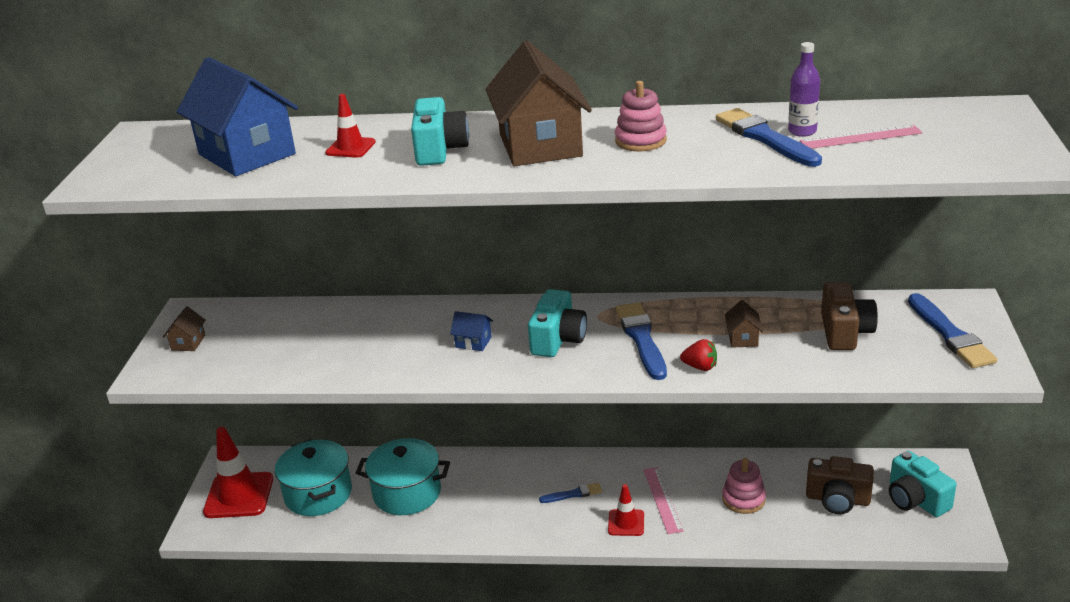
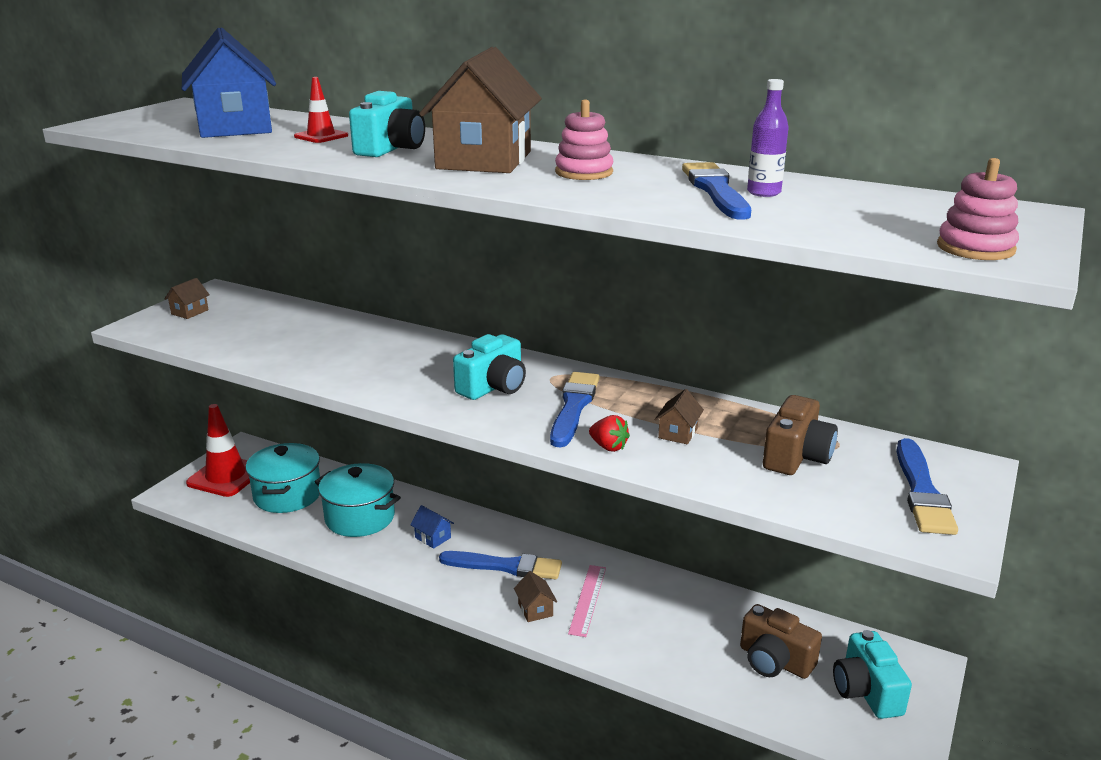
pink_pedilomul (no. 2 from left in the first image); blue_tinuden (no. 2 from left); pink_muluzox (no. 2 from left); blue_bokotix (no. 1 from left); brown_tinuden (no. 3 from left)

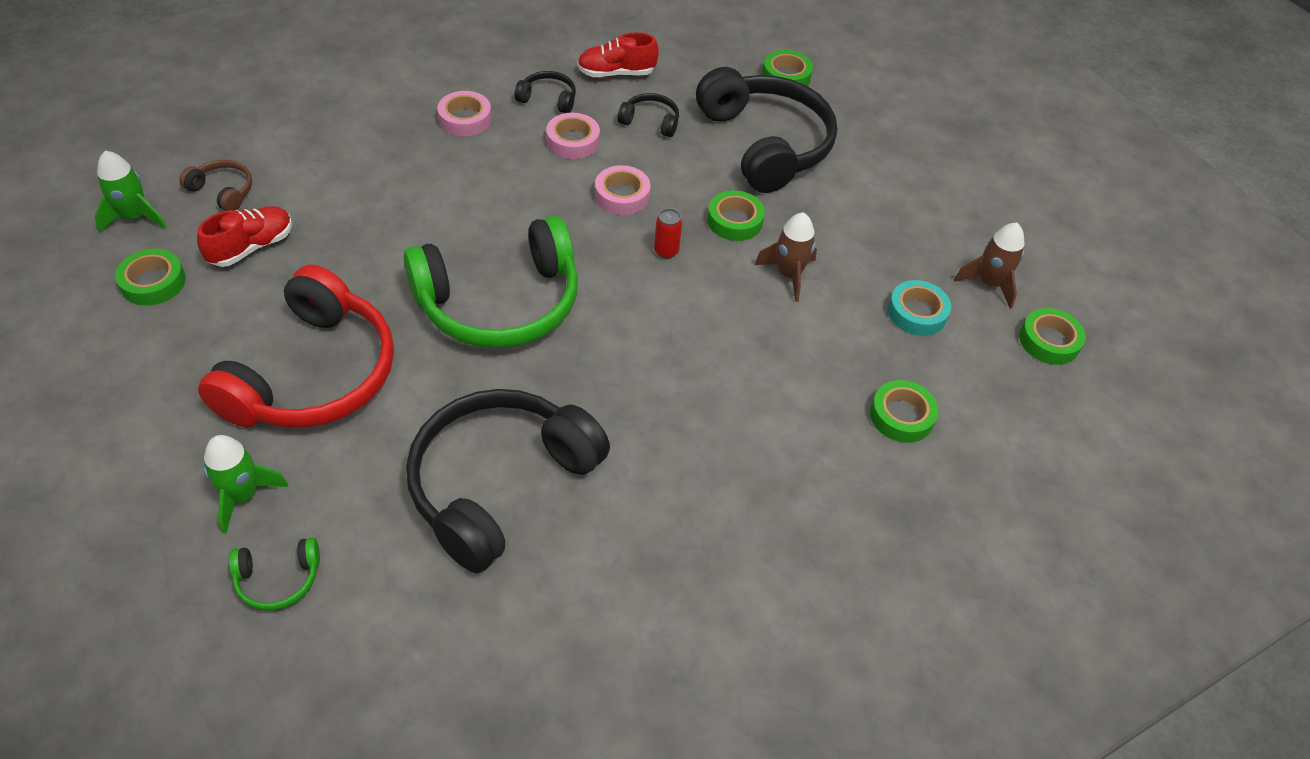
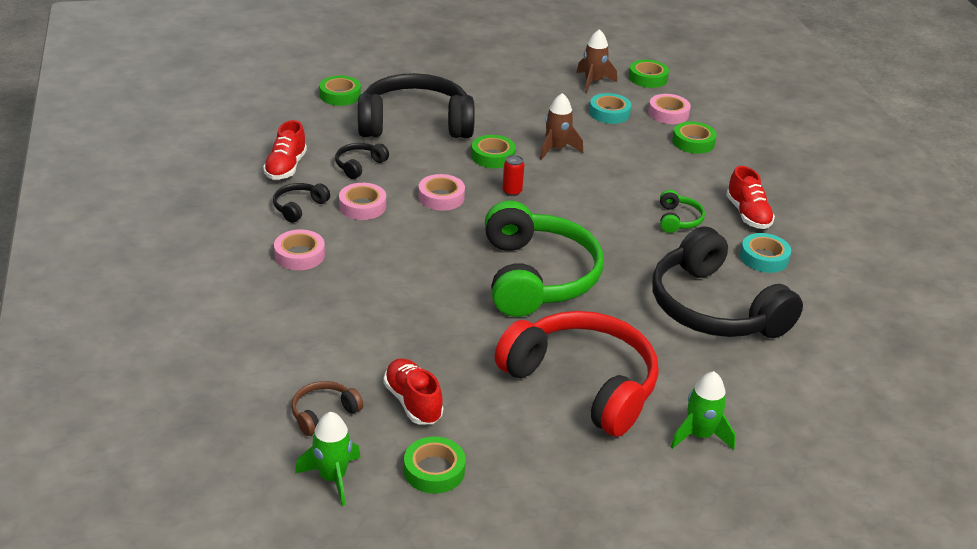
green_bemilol (no. 2 from left); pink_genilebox (no. 4 from left); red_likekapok (no. 3 from left); turquoise_genilebox (no. 2 from left)

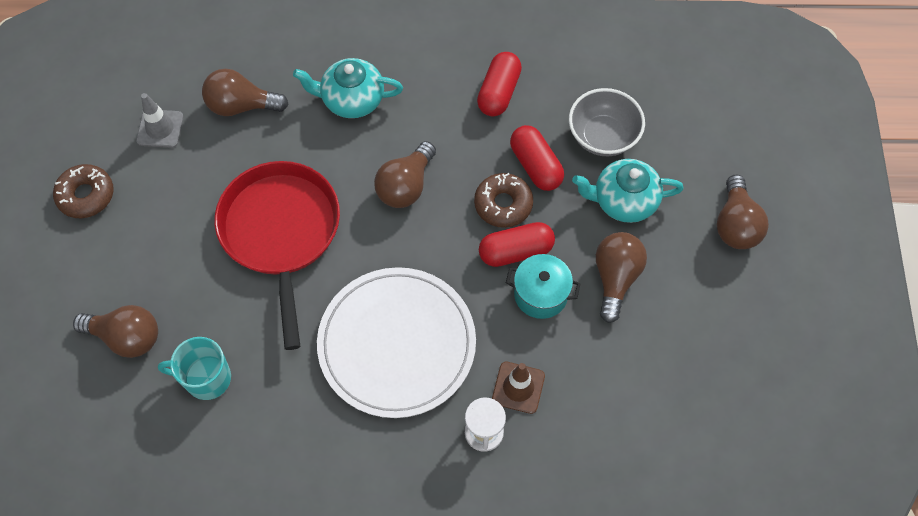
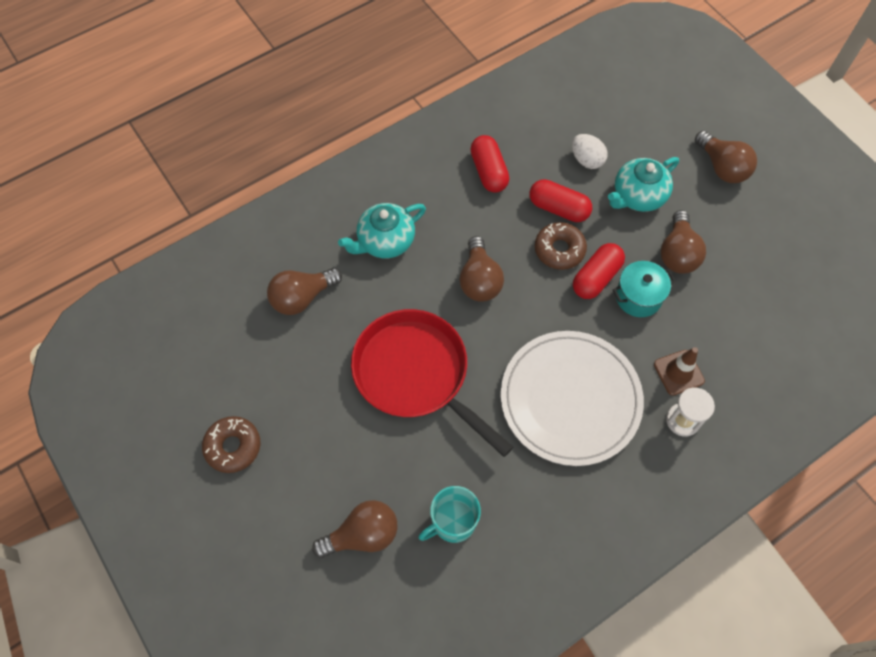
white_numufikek; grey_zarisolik; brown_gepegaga (no. 4 from left)

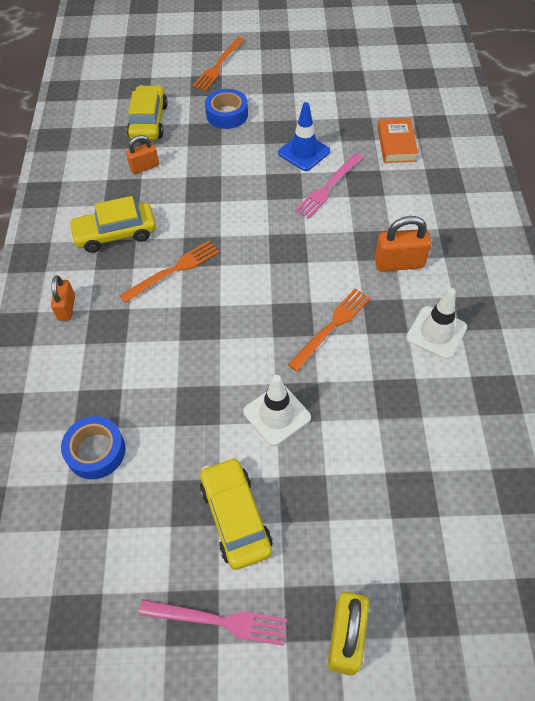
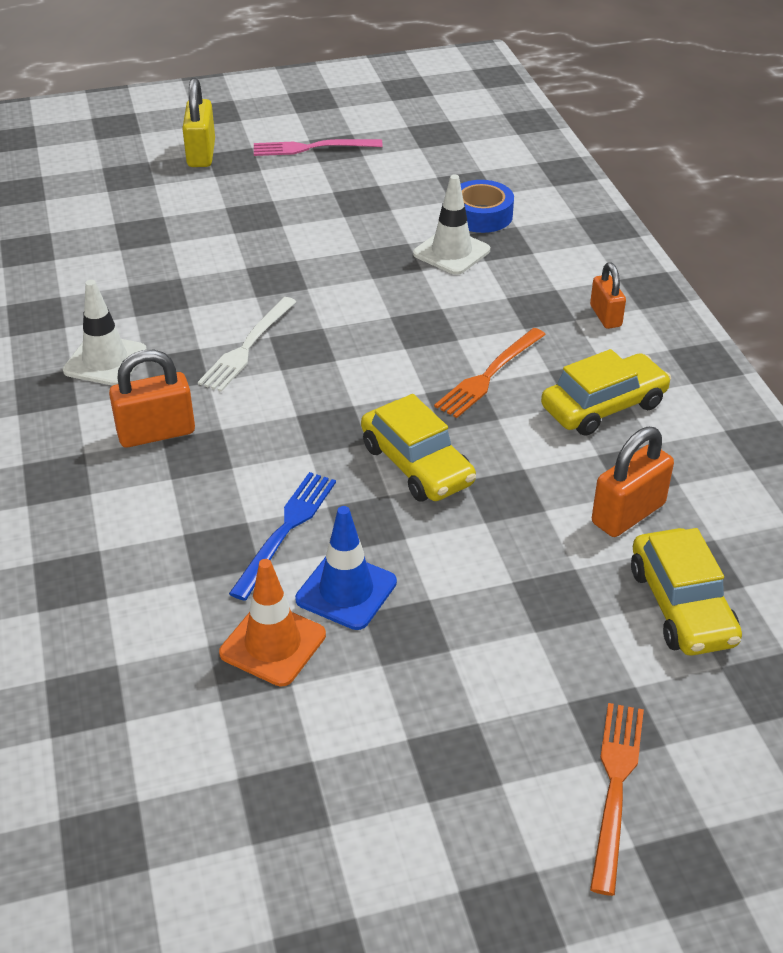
blue_genilebox (no. 2 from left in the first image); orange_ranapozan; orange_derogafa (no. 3 from left); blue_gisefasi; white_gisefasi; white_zarisolik (no. 2 from left); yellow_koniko (no. 1 from left); orange_zarisolik

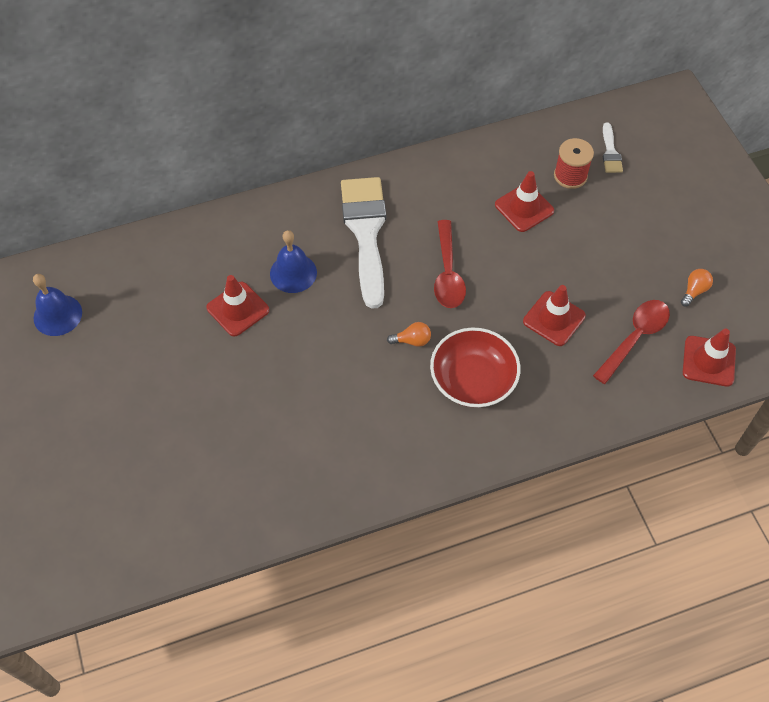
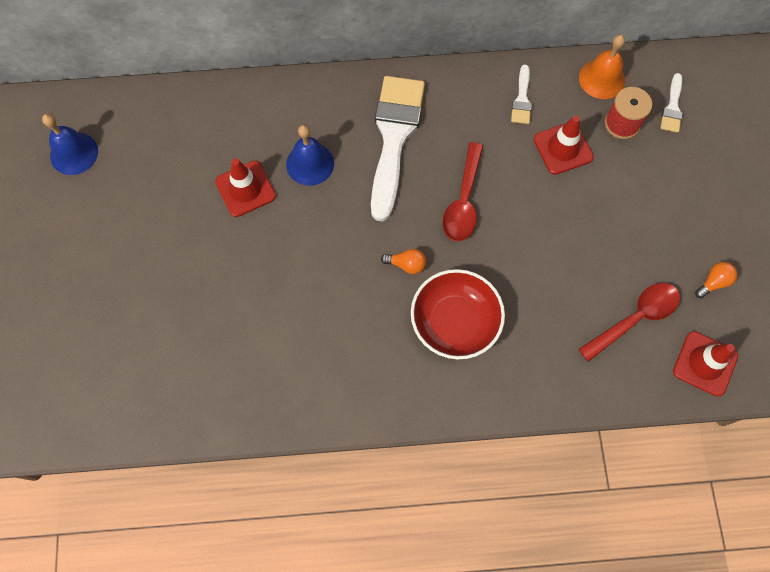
red_zarisolik (no. 3 from left in the first image); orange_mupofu; white_bokotix (no. 2 from left)

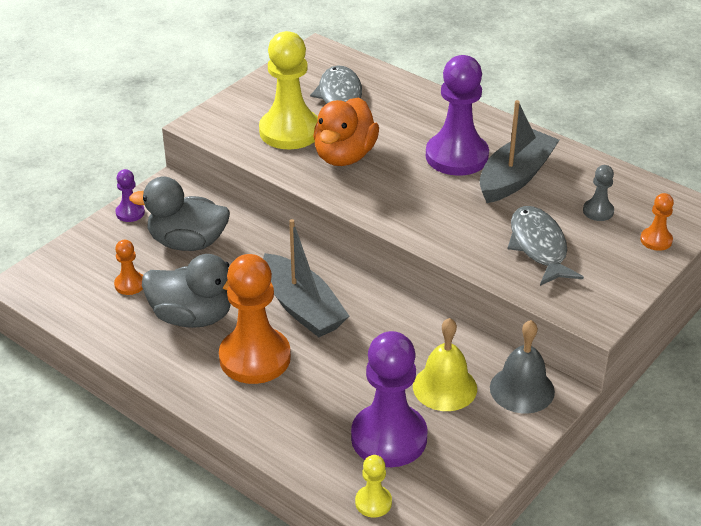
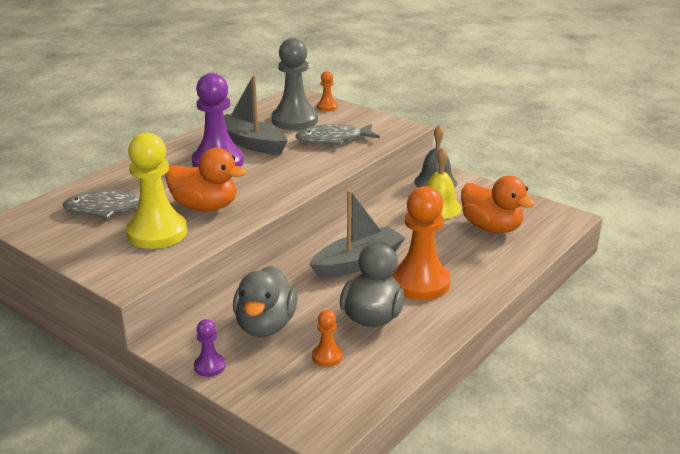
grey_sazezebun; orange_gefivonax (no. 2 from left); yellow_sazezebun (no. 2 from left in the first image)

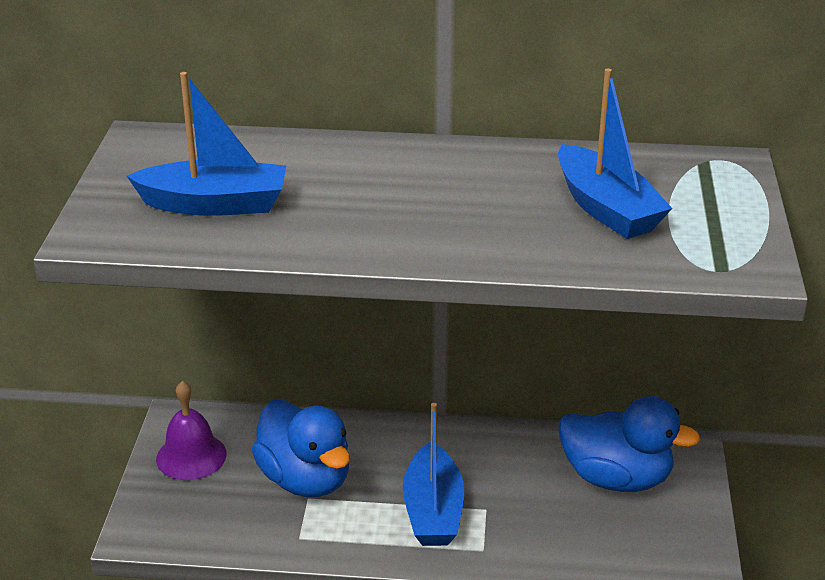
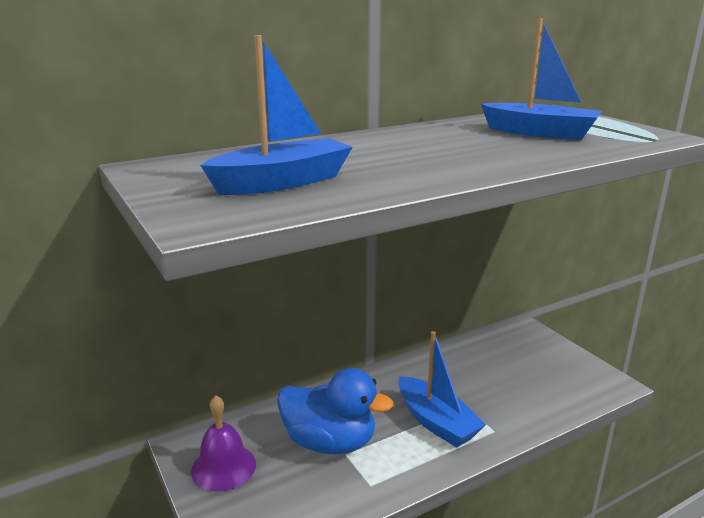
blue_gefivonax (no. 2 from left in the first image)

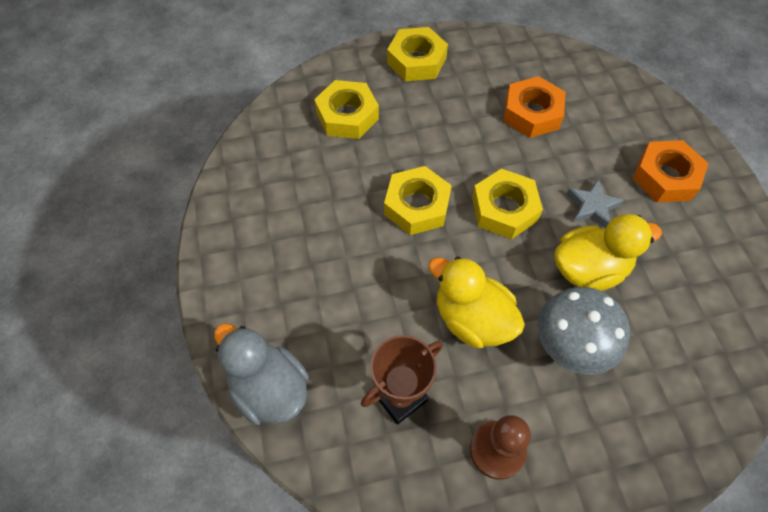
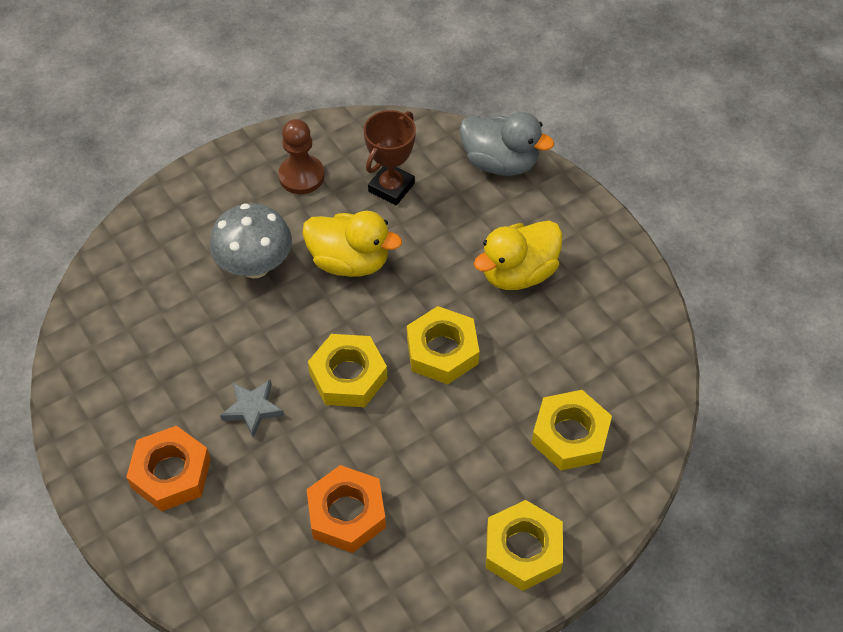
yellow_gefivonax (no. 2 from left)

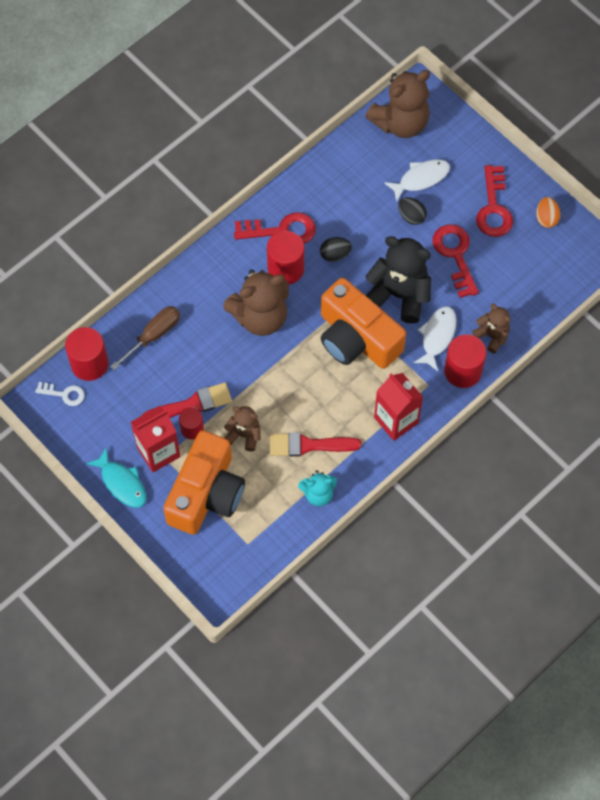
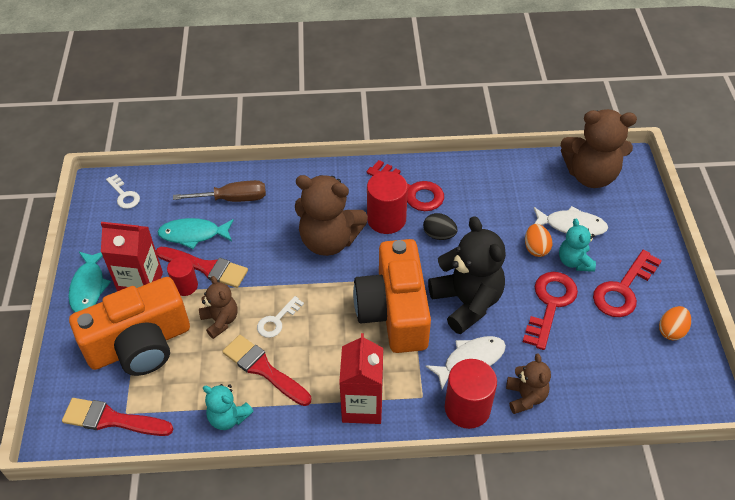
orange_numufikek (no. 1 from left); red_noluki (no. 1 from left in the first image); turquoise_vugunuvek (no. 2 from left); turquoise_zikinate (no. 2 from left); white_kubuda (no. 2 from left); red_bokotix (no. 1 from left)

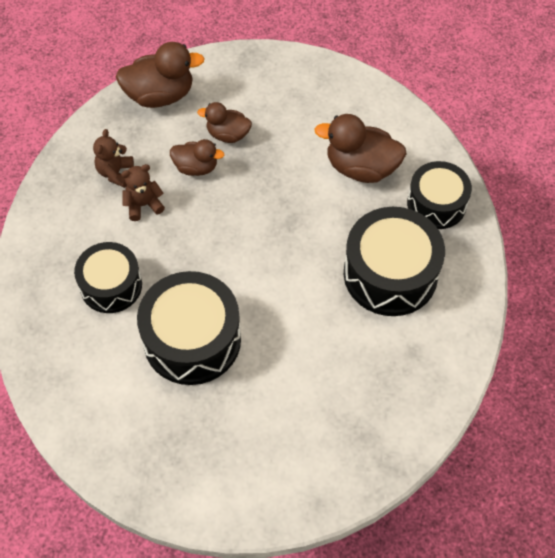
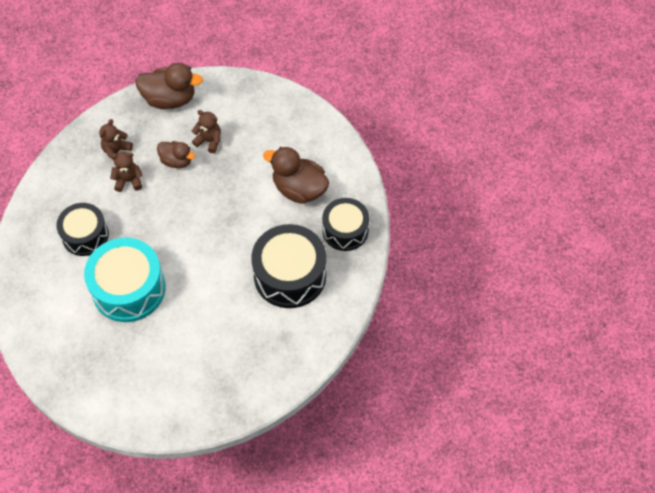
brown_zikinate (no. 3 from left); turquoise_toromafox

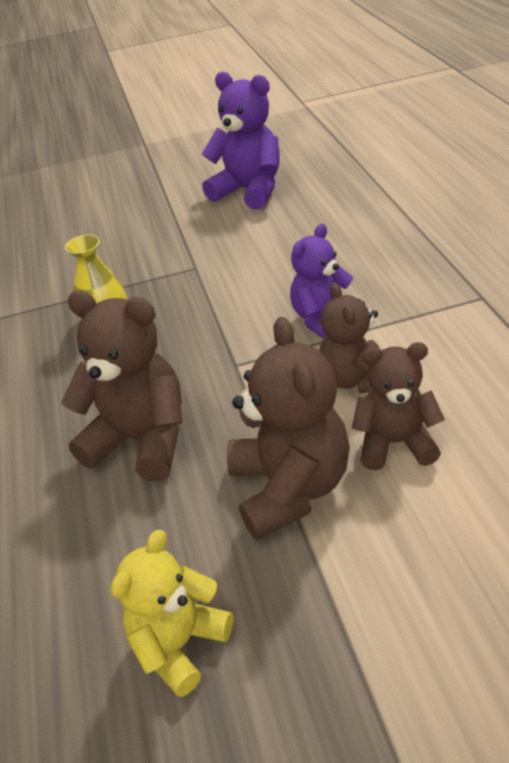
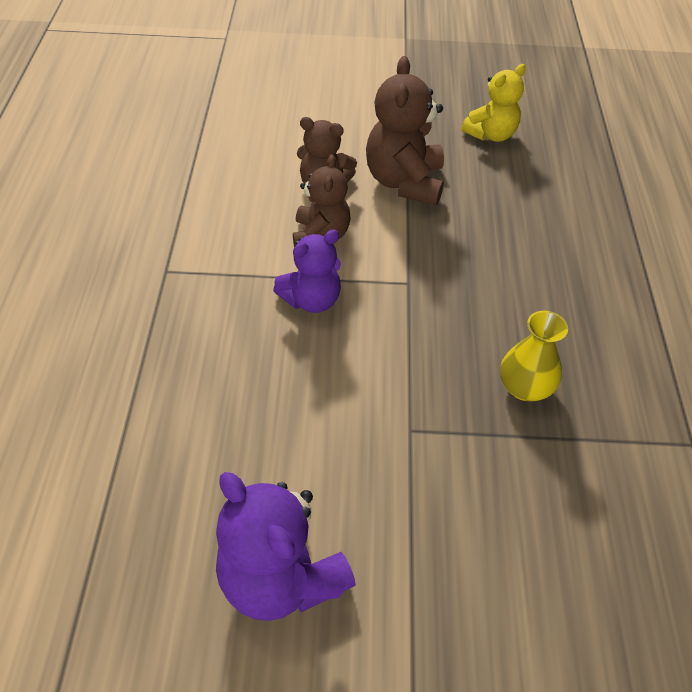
brown_zikinate (no. 1 from left in the first image)

